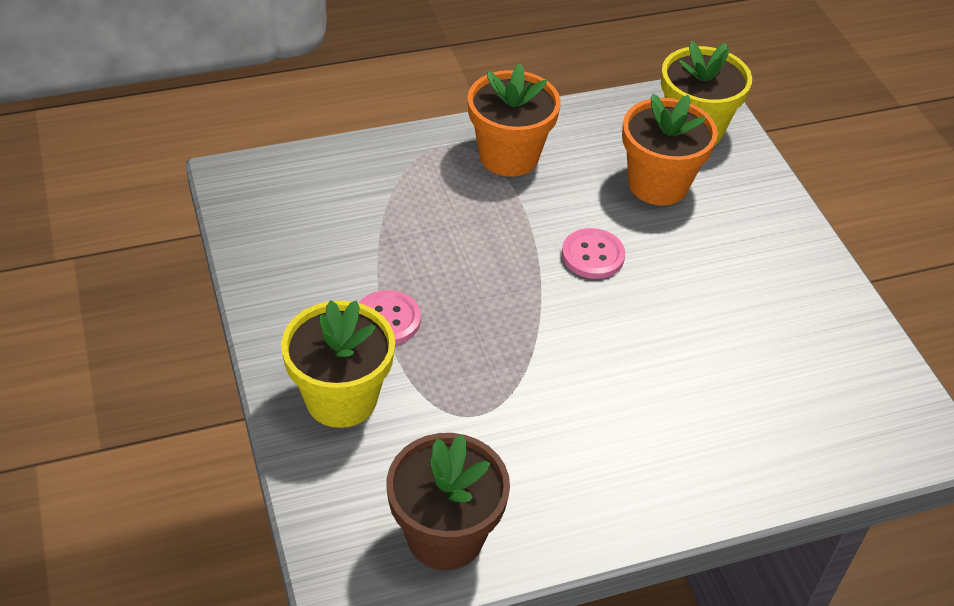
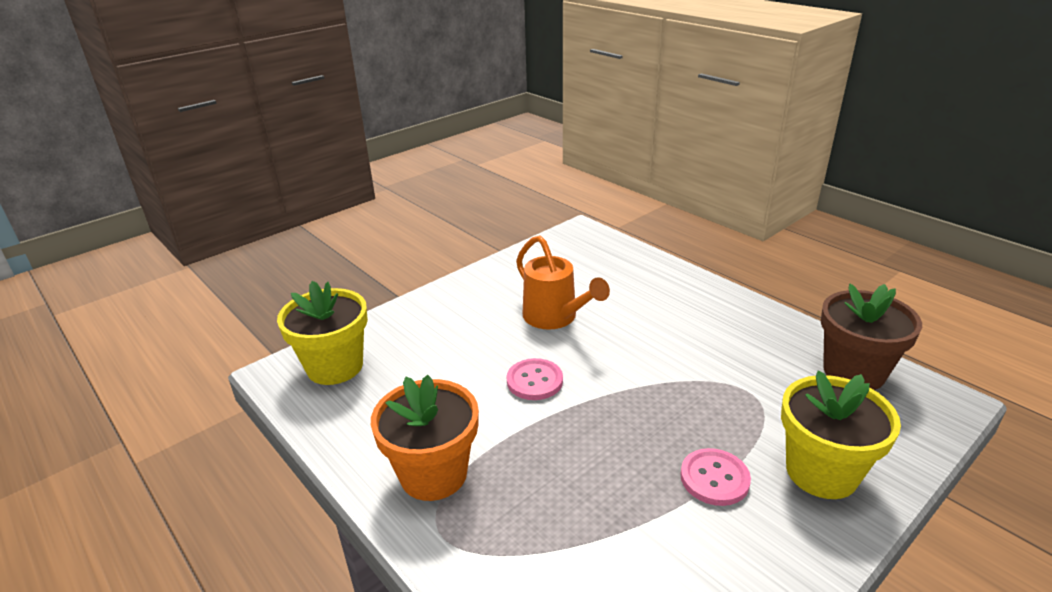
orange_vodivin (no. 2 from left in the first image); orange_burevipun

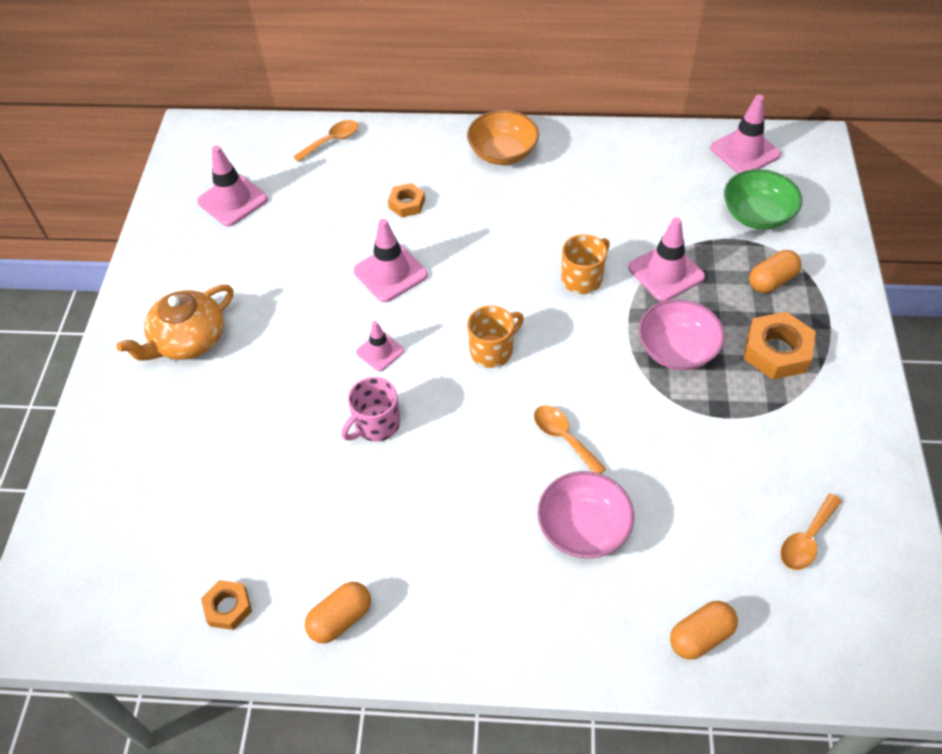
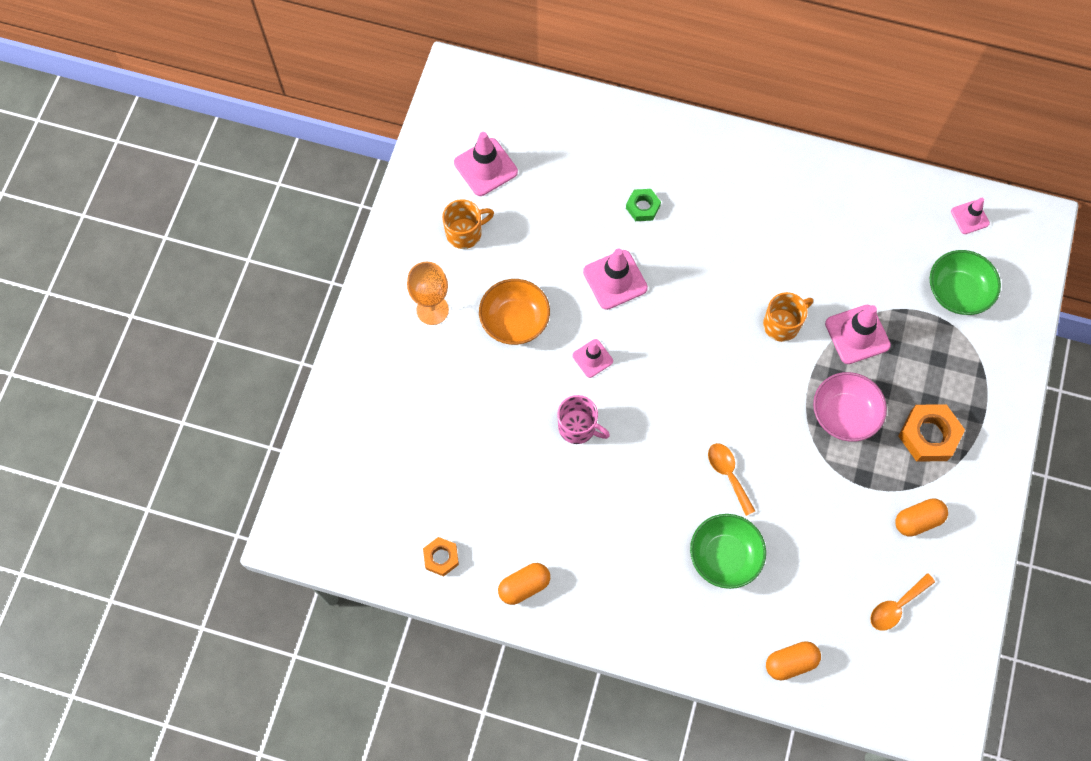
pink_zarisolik (no. 5 from left); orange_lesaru; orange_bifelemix (no. 1 from left in the first image); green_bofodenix; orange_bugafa (no. 3 from left); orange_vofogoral; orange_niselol (no. 1 from left); pink_niselol; green_lesaru (no. 1 from left)

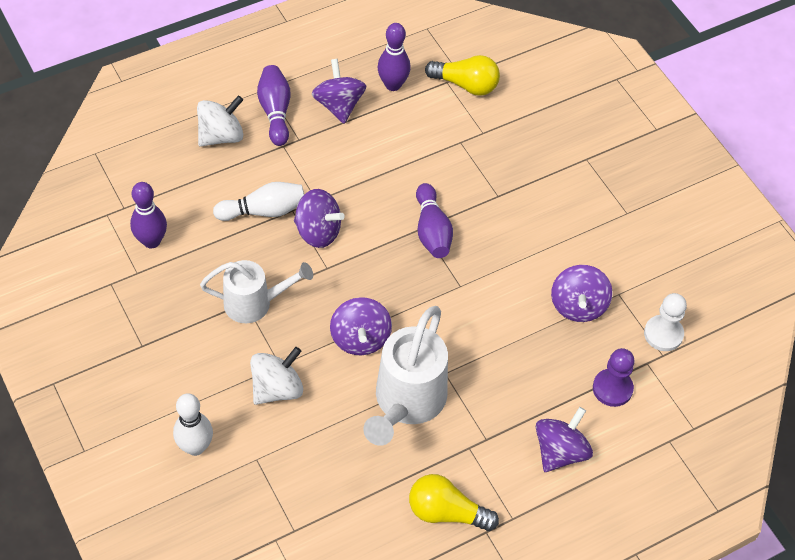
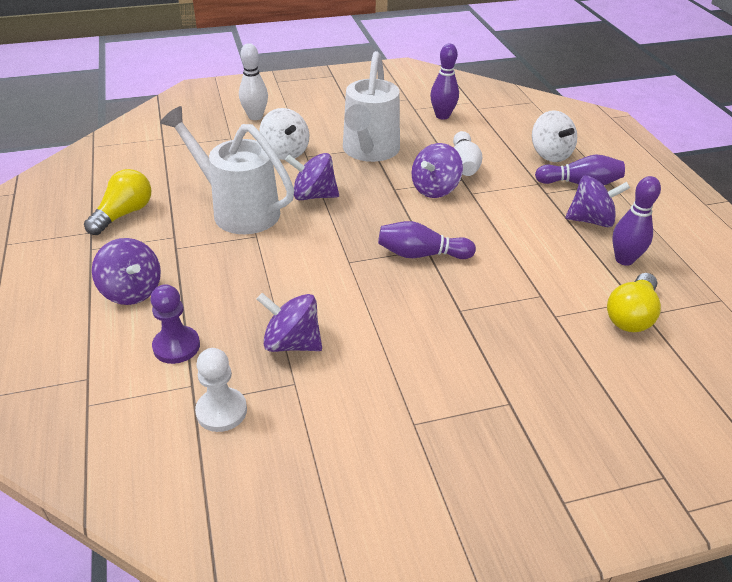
white_burevipun (no. 2 from left)

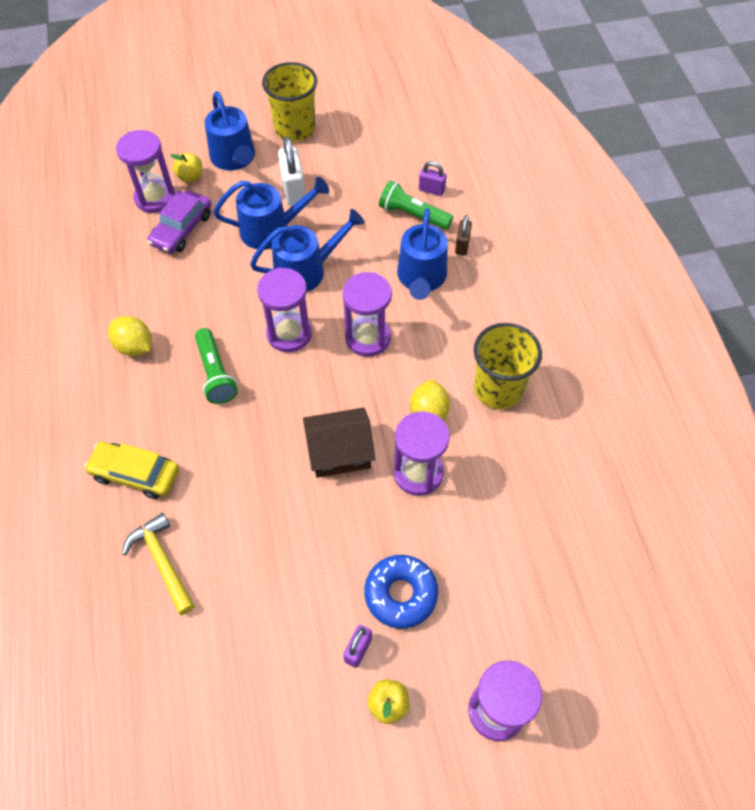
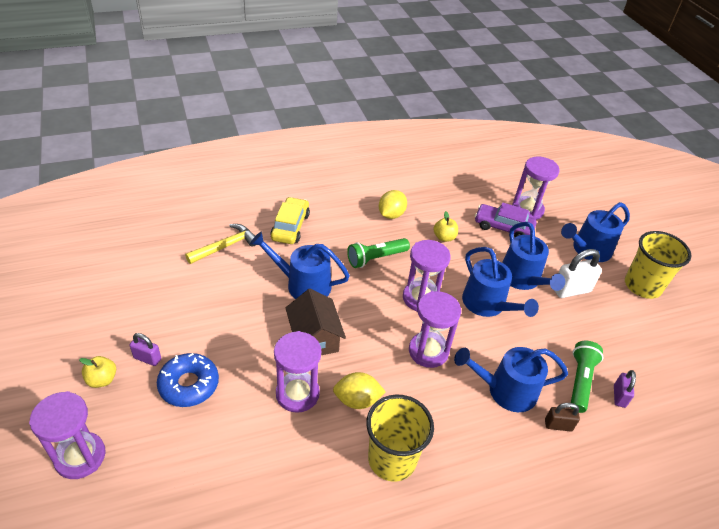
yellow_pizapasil (no. 2 from left); blue_burevipun (no. 1 from left)

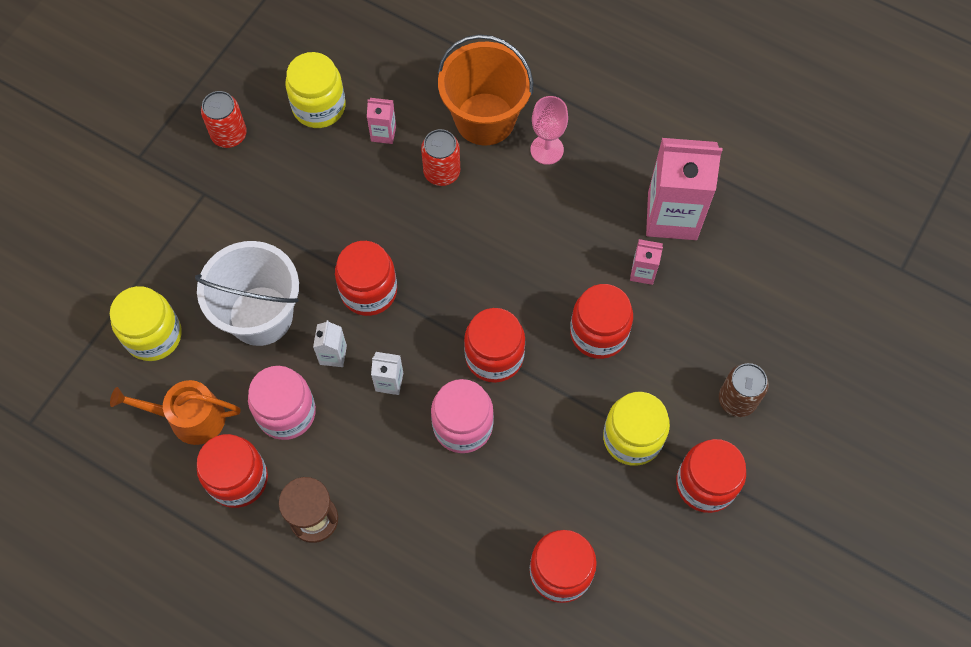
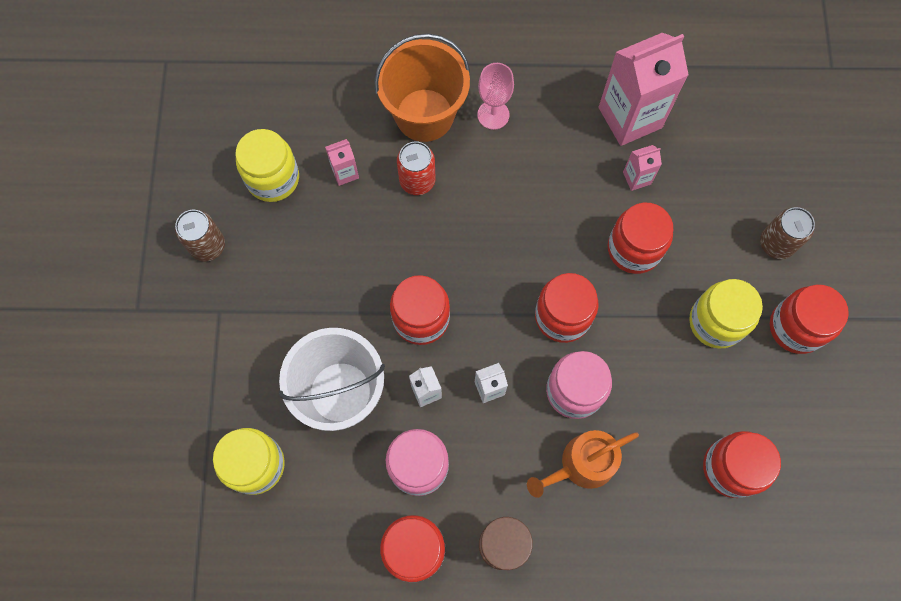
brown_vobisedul (no. 1 from left); orange_burevipun

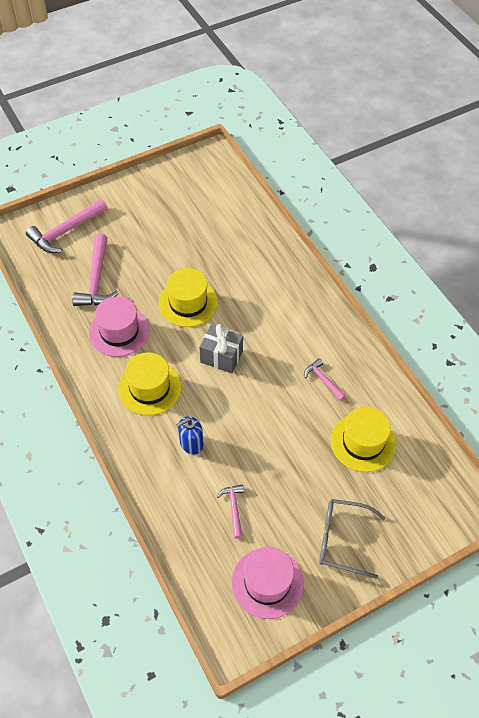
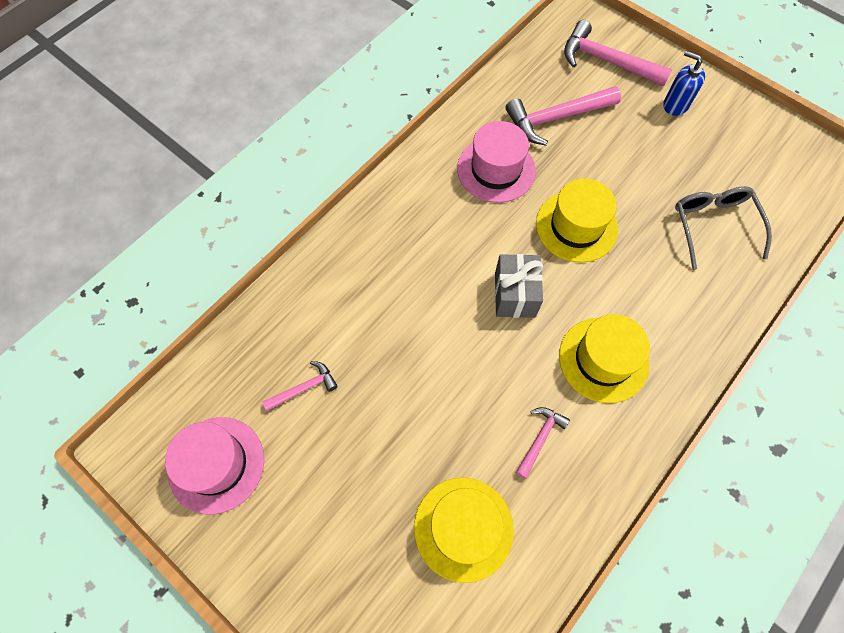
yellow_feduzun (no. 3 from left); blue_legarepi; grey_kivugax

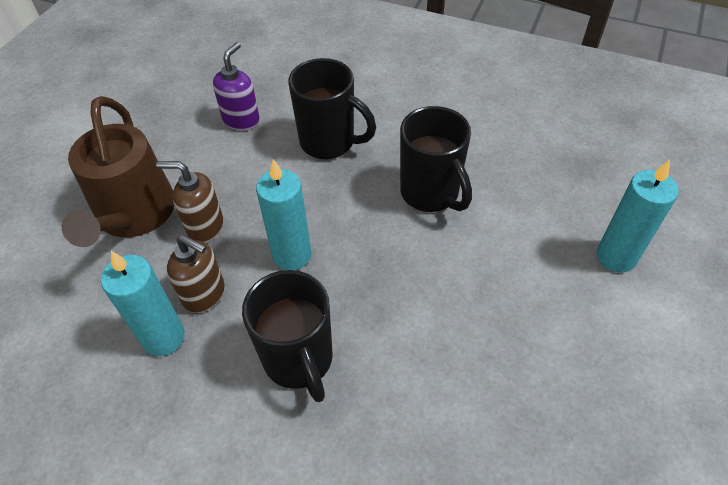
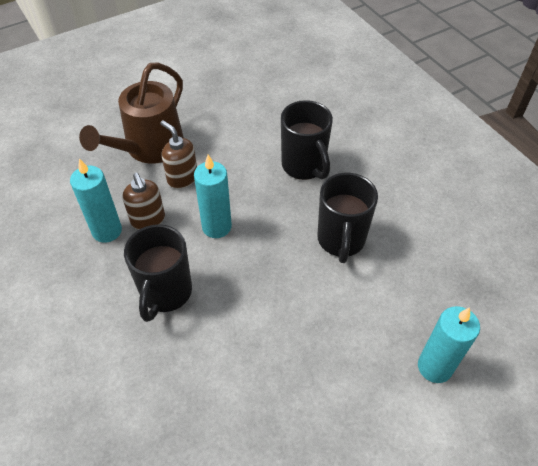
purple_legarepi

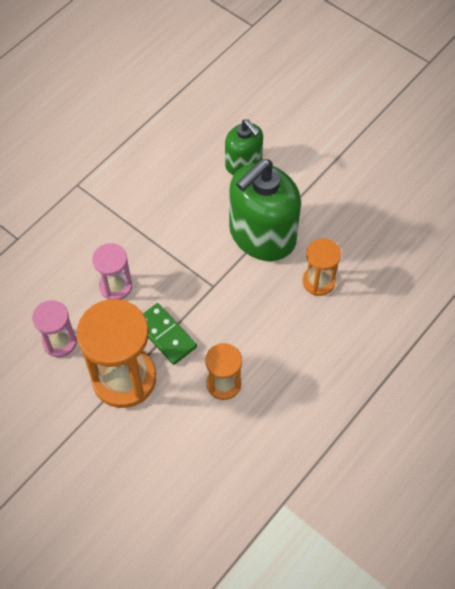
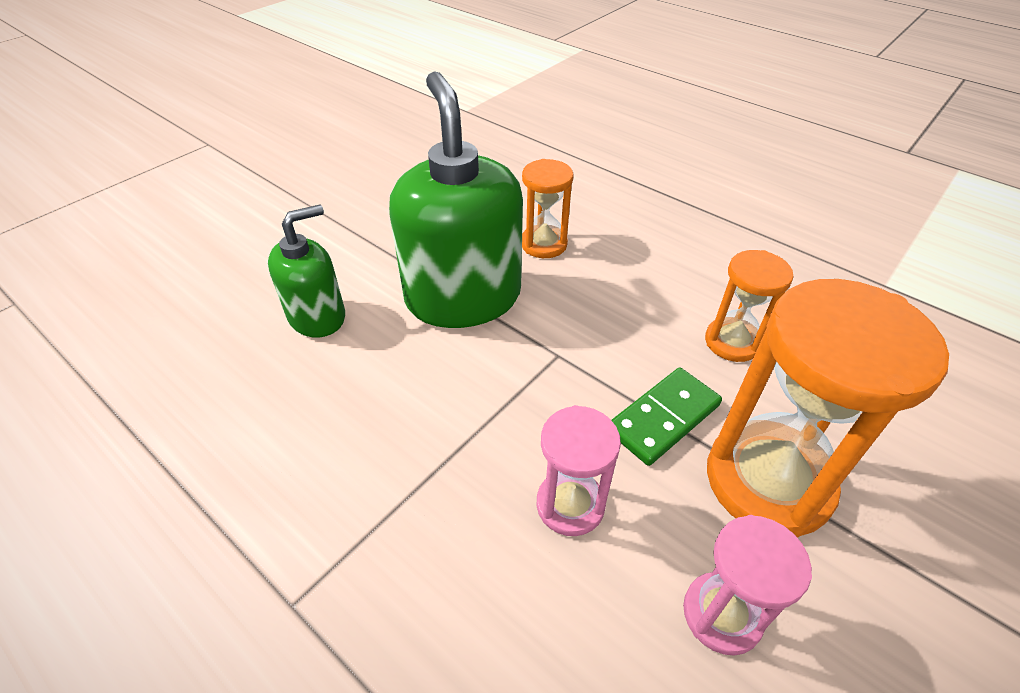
green_legarepi (no. 2 from left)

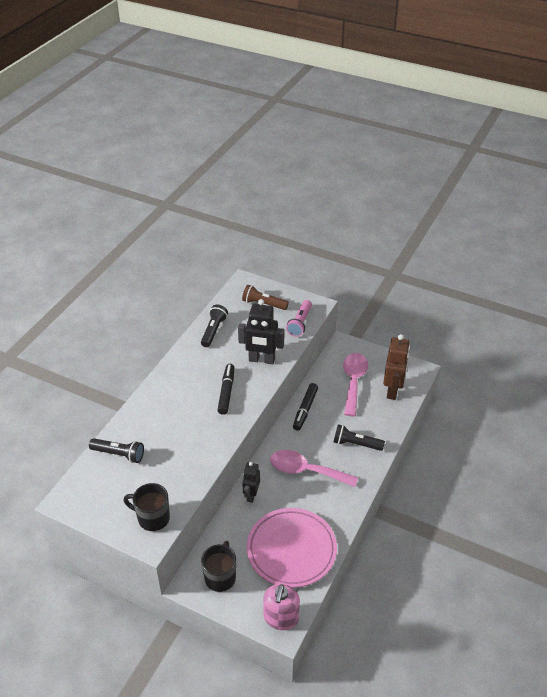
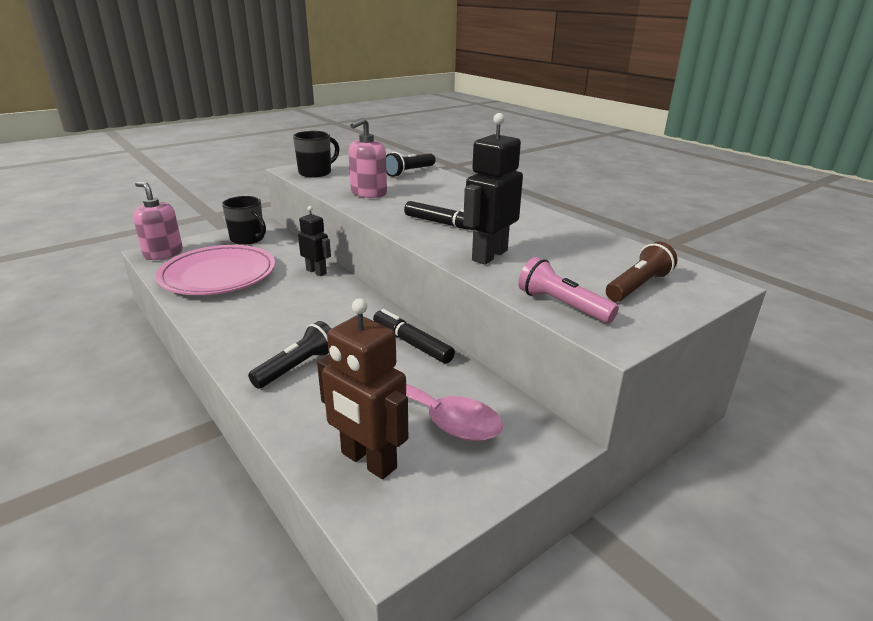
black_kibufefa (no. 2 from left in the first image); pink_bifelemix (no. 1 from left in the first image); pink_legarepi (no. 2 from left)

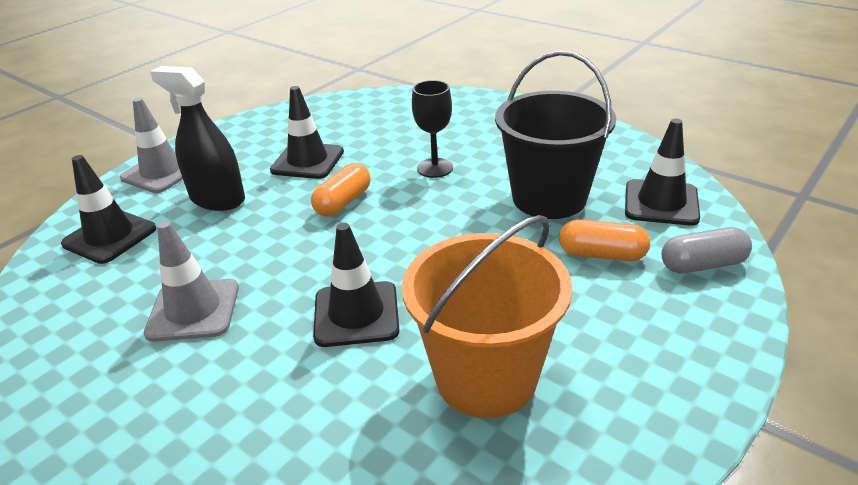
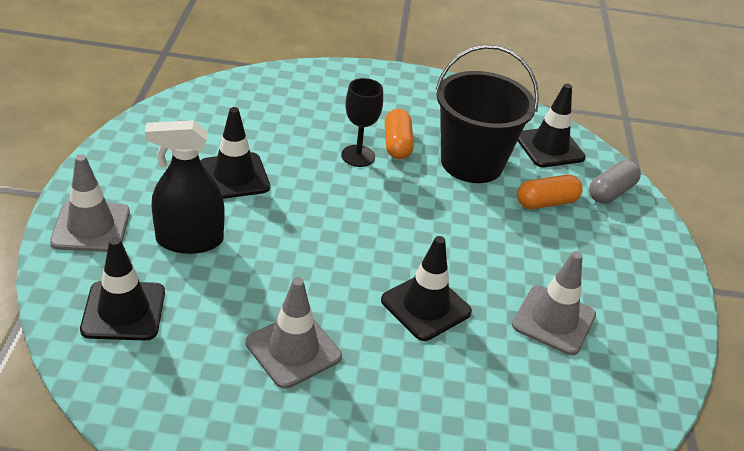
orange_bugafa (no. 1 from left); grey_zarisolik (no. 3 from left)

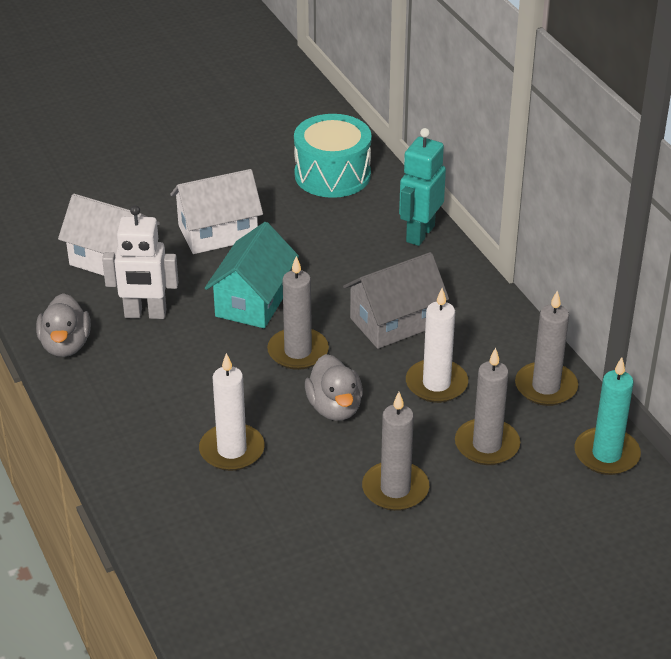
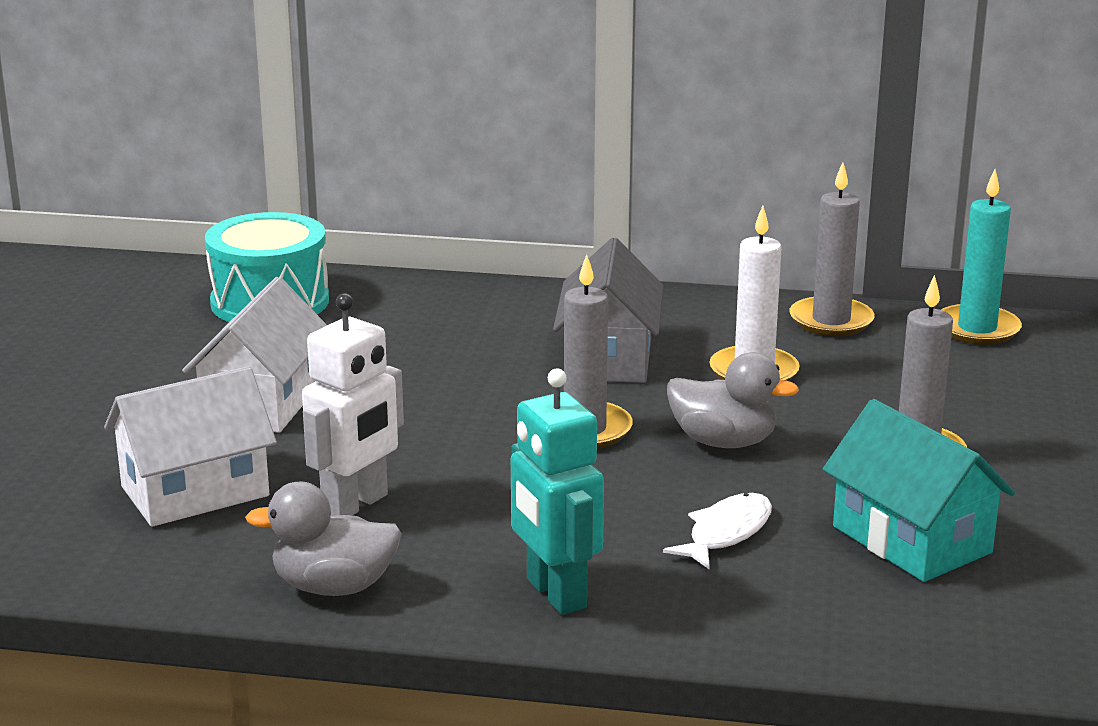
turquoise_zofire; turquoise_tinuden; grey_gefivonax (no. 1 from left); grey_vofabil (no. 3 from left in the first image); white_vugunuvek

